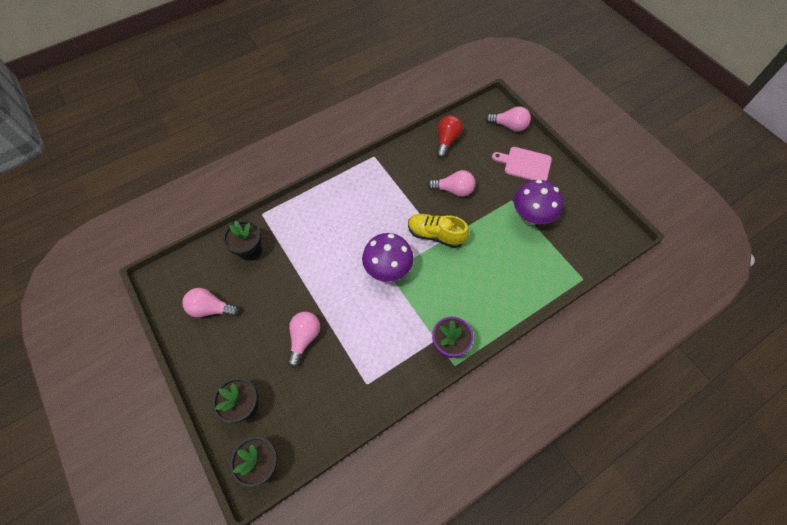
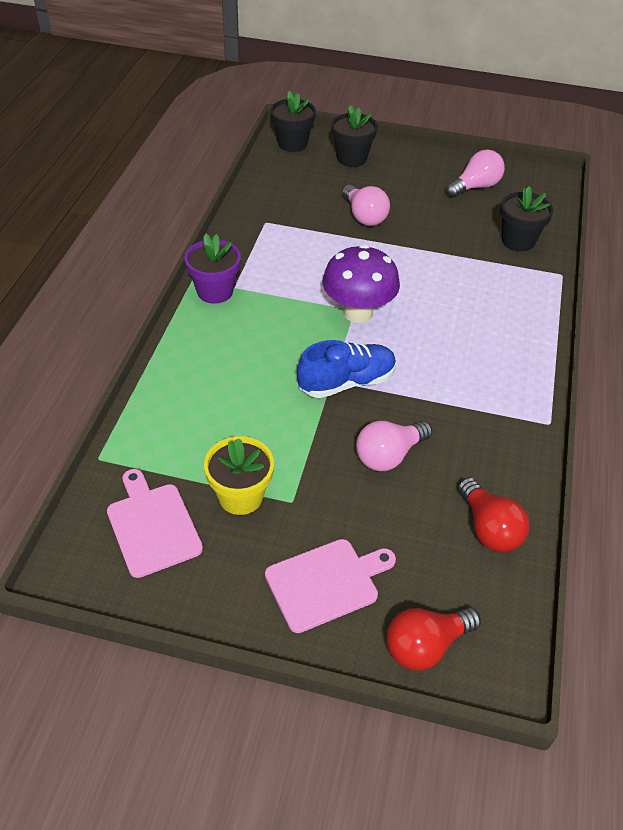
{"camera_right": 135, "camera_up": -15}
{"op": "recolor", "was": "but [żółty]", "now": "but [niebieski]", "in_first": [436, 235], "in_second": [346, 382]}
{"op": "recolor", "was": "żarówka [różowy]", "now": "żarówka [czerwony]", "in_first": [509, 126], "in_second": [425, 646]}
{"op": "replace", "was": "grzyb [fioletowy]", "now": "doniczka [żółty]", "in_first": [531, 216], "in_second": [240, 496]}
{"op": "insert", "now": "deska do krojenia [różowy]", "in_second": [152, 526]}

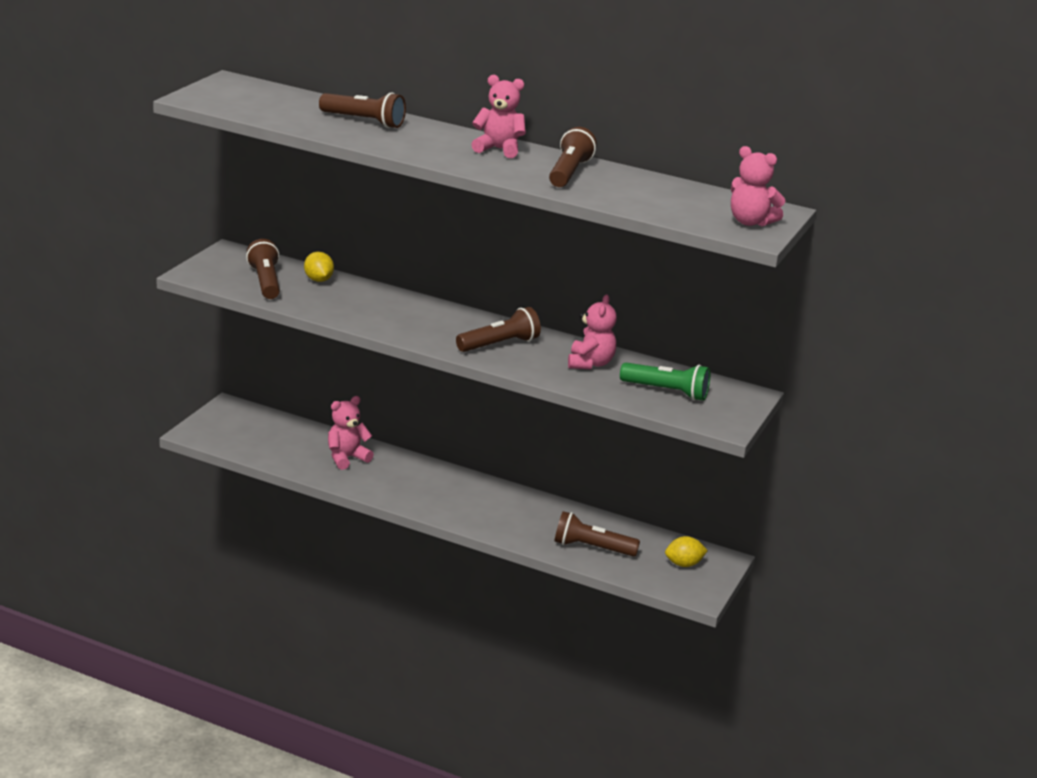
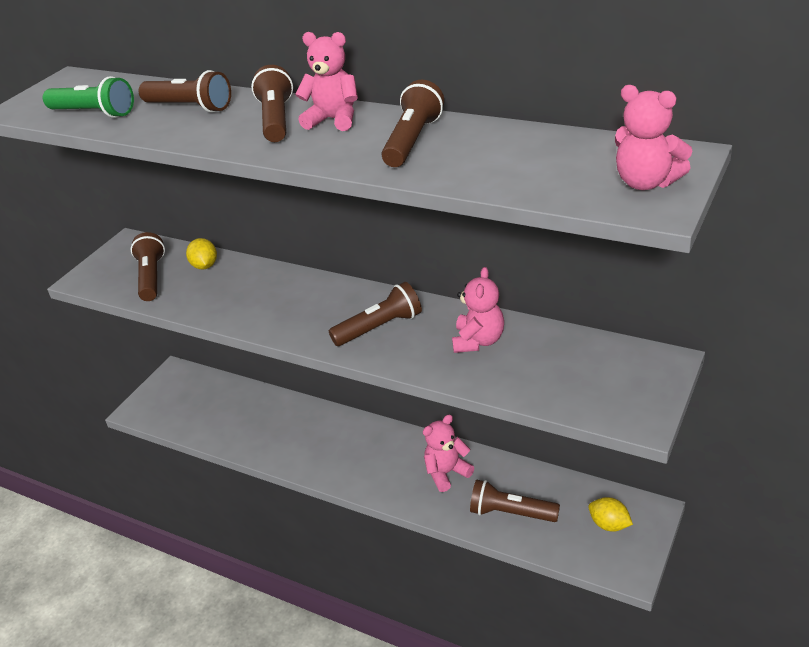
{"camera_right": 10, "camera_up": 10}
{"op": "move", "was": "miś [różowy]", "in_first": [346, 458], "in_second": [446, 473]}
{"op": "move", "was": "latarka [zielony]", "in_first": [666, 391], "in_second": [94, 113]}
{"op": "rotate", "was": "cytryna [żółty]", "in_first": [683, 564], "in_second": [609, 524], "clockwise": 45}
{"op": "insert", "now": "latarka [brązowy]", "in_second": [276, 120]}

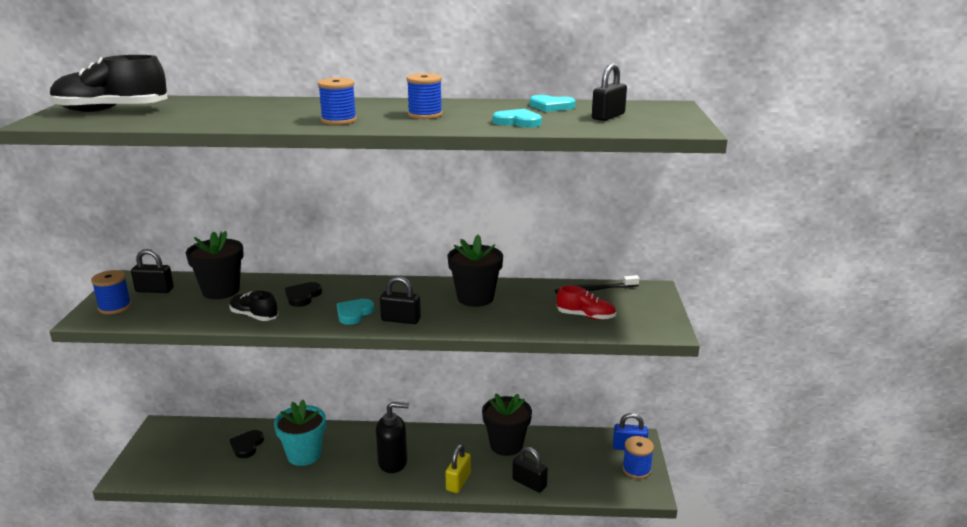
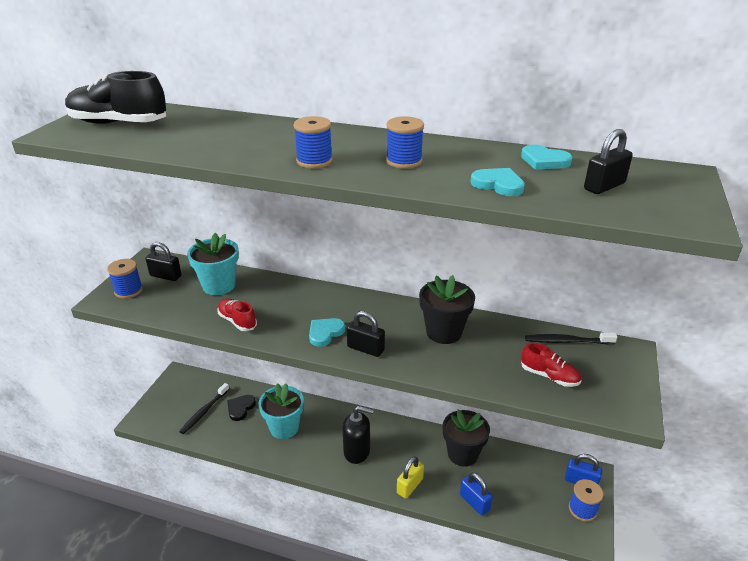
{"camera_right": 15, "camera_up": 10}
{"op": "recolor", "was": "doniczka [czarny]", "now": "doniczka [turkusowy]", "in_first": [221, 291], "in_second": [219, 285]}
{"op": "recolor", "was": "but [czarny]", "now": "but [czerwony]", "in_first": [254, 316], "in_second": [237, 321]}
{"op": "delete", "was": "serce [czarny]", "in_first": [302, 296]}
{"op": "recolor", "was": "kłódka [czarny]", "now": "kłódka [niebieski]", "in_first": [529, 483], "in_second": [474, 502]}
{"op": "insert", "now": "szczoteczka do zębów [czarny]", "in_second": [204, 412]}

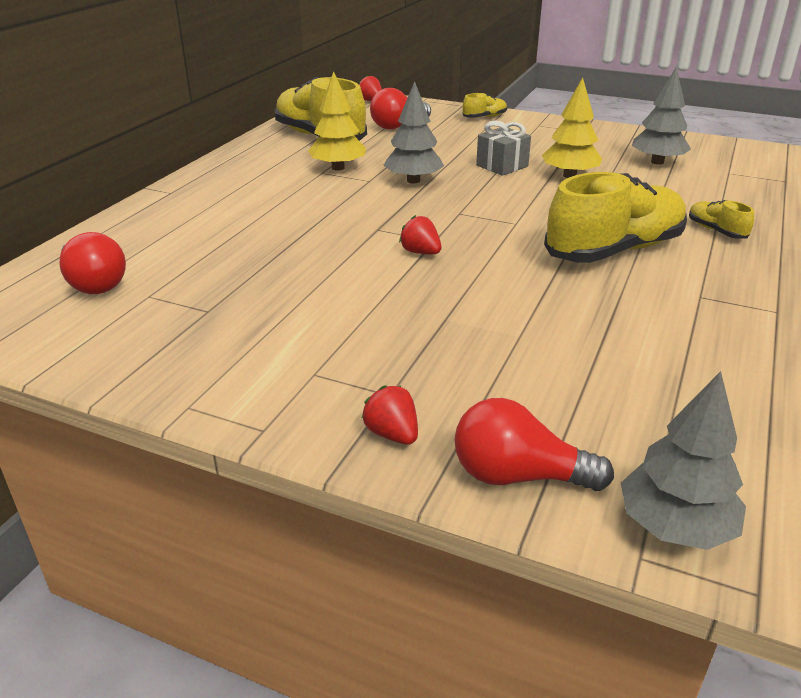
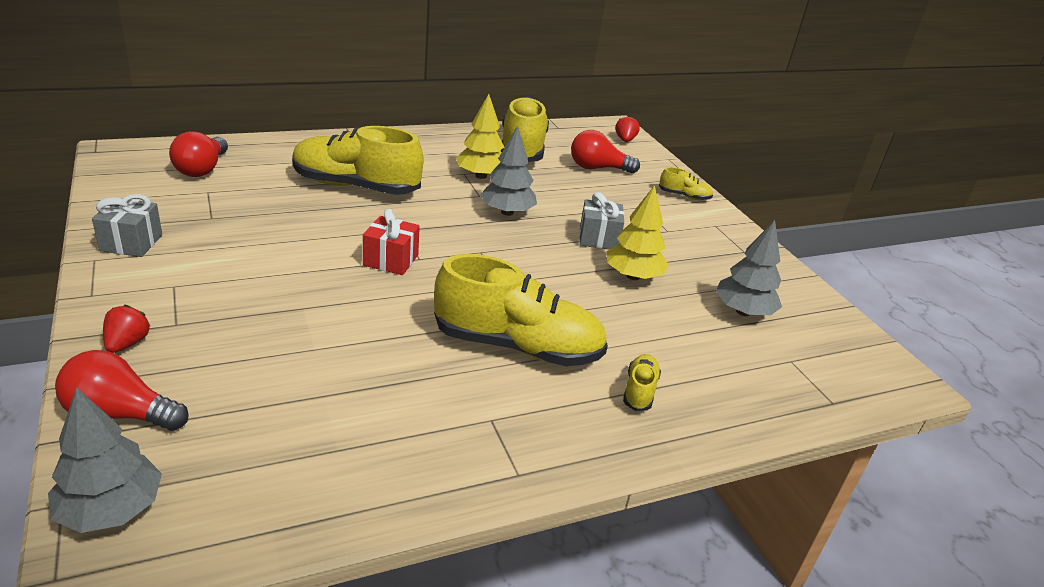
{"camera_right": 40, "camera_up": 0}
{"op": "replace", "was": "truskawka [czerwony]", "now": "prezent [czerwony]", "in_first": [420, 252], "in_second": [391, 260]}
{"op": "rotate", "was": "żarówka [czerwony]", "in_first": [518, 476], "in_second": [120, 414], "clockwise": -45}
{"op": "insert", "now": "prezent [szary]", "in_second": [131, 243]}
{"op": "insert", "now": "but [żółty]", "in_second": [355, 186]}

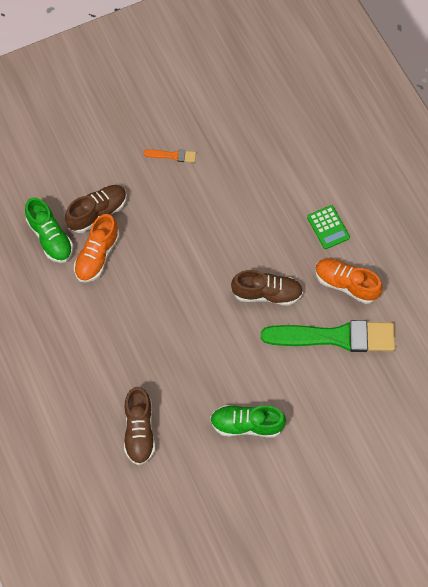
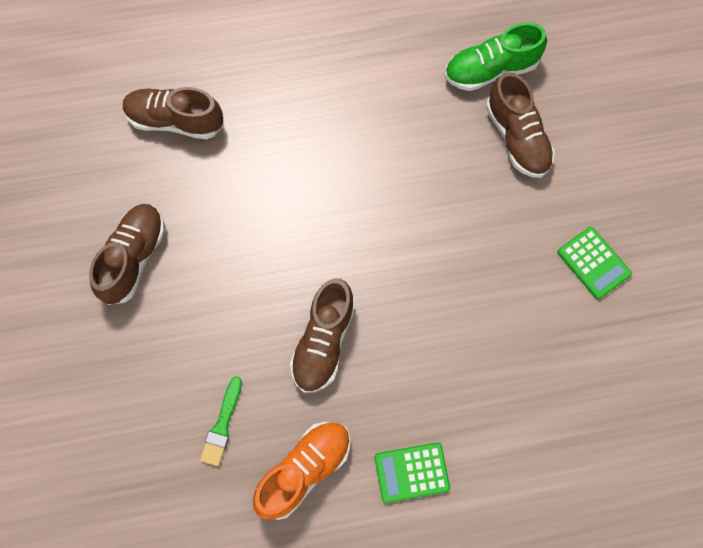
{"camera_right": 105, "camera_up": 5}
{"op": "delete", "was": "but [pomarańczowy]", "in_first": [97, 255]}
{"op": "replace", "was": "pędzel [pomarańczowy]", "now": "kalkulator [zielony]", "in_first": [172, 155], "in_second": [593, 263]}
{"op": "recolor", "was": "but [zielony]", "now": "but [brązowy]", "in_first": [246, 424], "in_second": [134, 258]}
{"op": "resize", "was": "pędzel [zielony]", "in_first": [335, 337], "in_second": [222, 425], "ratio": 0.42}

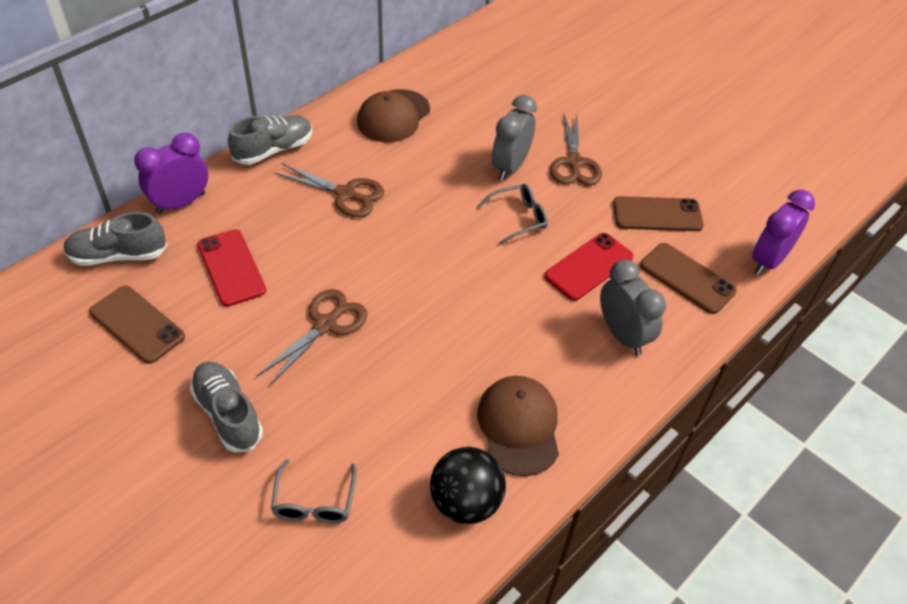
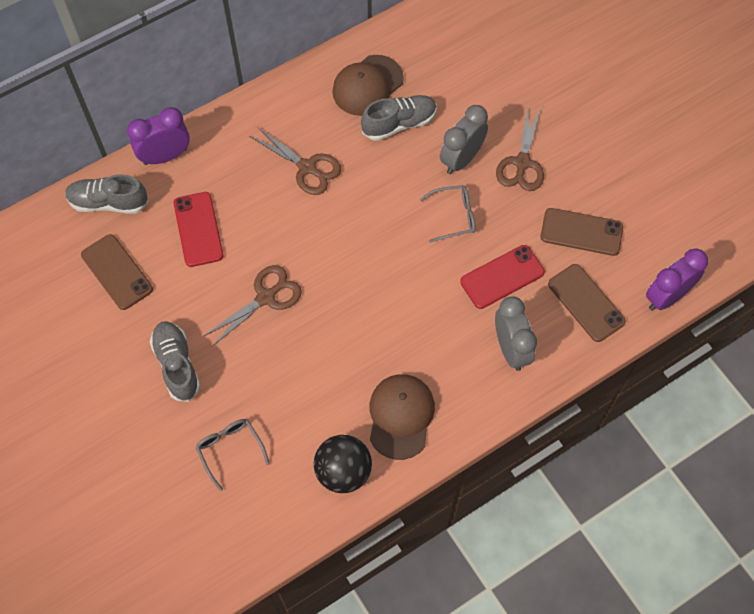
{"camera_right": 15, "camera_up": 15}
{"op": "move", "was": "but [szary]", "in_first": [273, 150], "in_second": [399, 123]}
{"op": "rotate", "was": "okulary [szary]", "in_first": [314, 502], "in_second": [230, 450], "clockwise": 135}

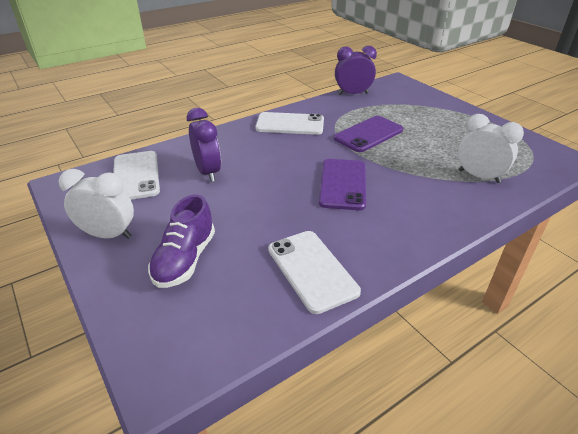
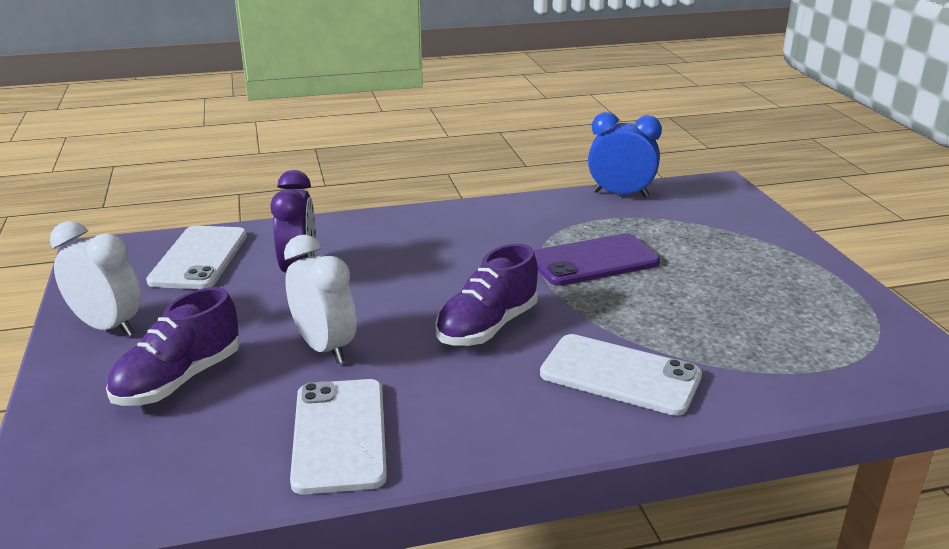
{"camera_right": 20, "camera_up": -10}
{"op": "move", "was": "telefon [biały]", "in_first": [290, 124], "in_second": [620, 375]}
{"op": "replace", "was": "telefon [fioletowy]", "now": "but [fioletowy]", "in_first": [343, 184], "in_second": [487, 327]}
{"op": "recolor", "was": "budzik [fioletowy]", "now": "budzik [niebieski]", "in_first": [353, 94], "in_second": [620, 194]}
{"op": "move", "was": "budzik [biały]", "in_first": [478, 176], "in_second": [324, 348]}

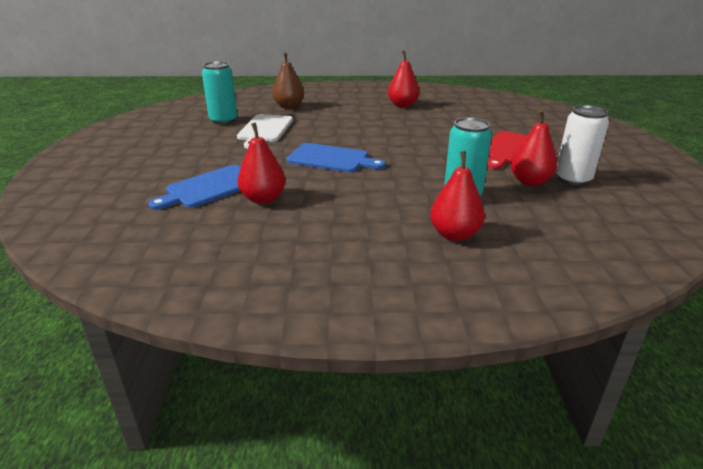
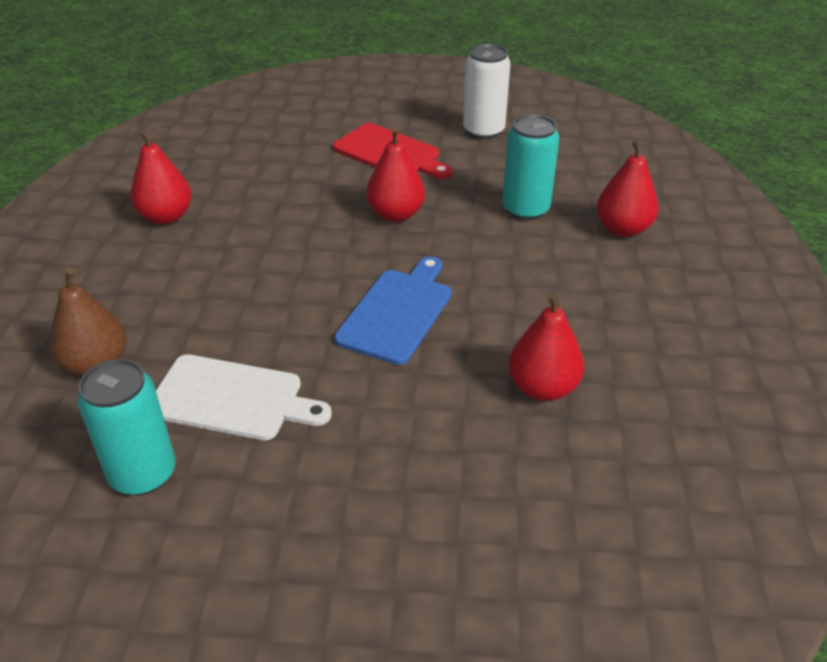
{"camera_right": -85, "camera_up": 10}
{"op": "delete", "was": "deska do krojenia [niebieski]", "in_first": [210, 187]}
{"op": "move", "was": "gruszka [czerwony]", "in_first": [529, 181], "in_second": [395, 214]}

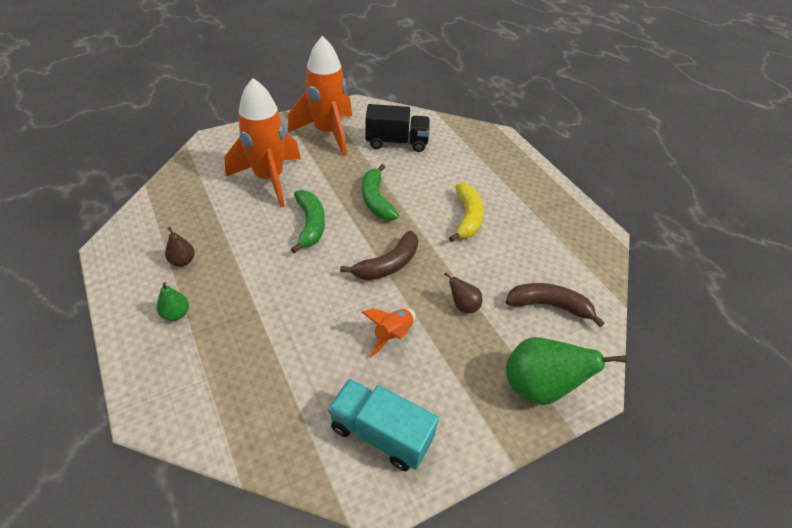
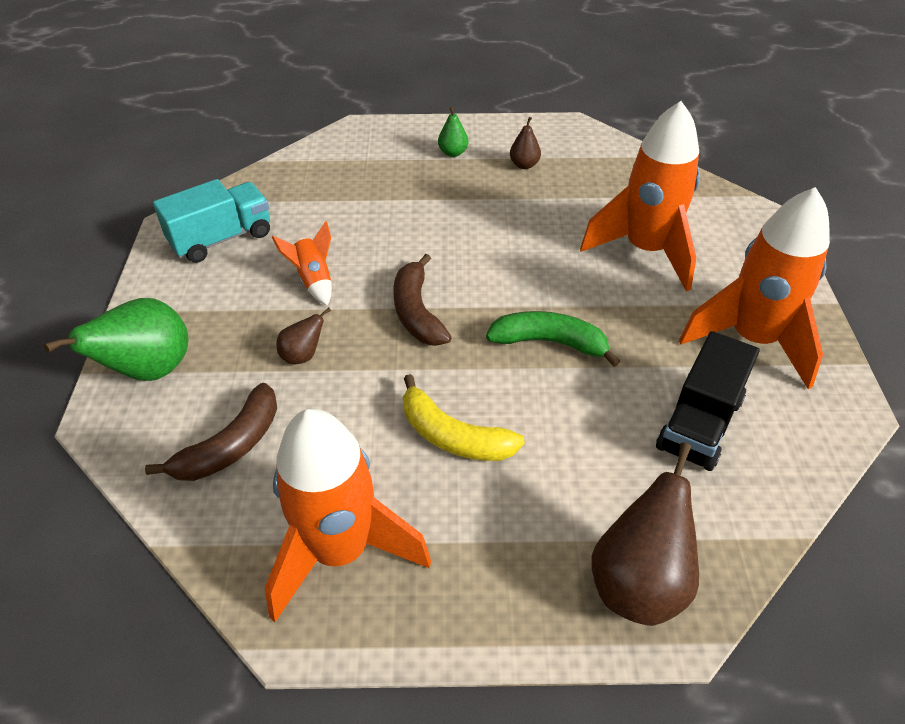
{"camera_right": 120, "camera_up": 0}
{"op": "delete", "was": "banan [zielony]", "in_first": [310, 225]}
{"op": "insert", "now": "rakieta [pomarańczowy]", "in_second": [340, 551]}
{"op": "insert", "now": "gruszka [brązowy]", "in_second": [638, 583]}

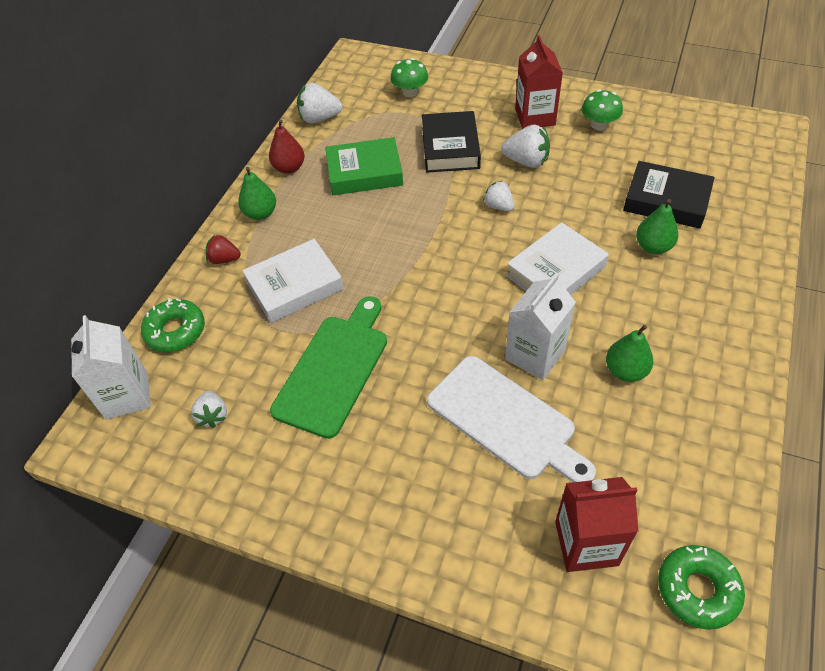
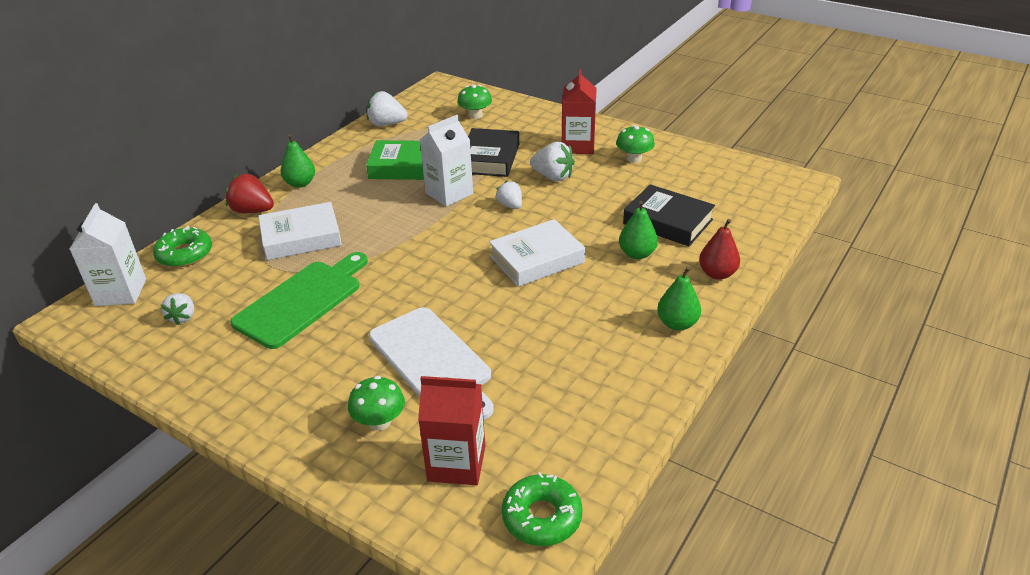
{"camera_right": 10, "camera_up": -15}
{"op": "resize", "was": "truskawka [czerwony]", "in_first": [224, 259], "in_second": [252, 211], "ratio": 1.54}
{"op": "move", "was": "gruszka [czerwony]", "in_first": [289, 168], "in_second": [717, 274]}
{"op": "move", "was": "karton mleka [biały]", "in_first": [535, 355], "in_second": [449, 193]}
{"op": "move", "was": "gruszka [zielony]", "in_first": [625, 371], "in_second": [677, 324]}
{"op": "insert", "now": "grzyb [zielony]", "in_second": [379, 421]}

